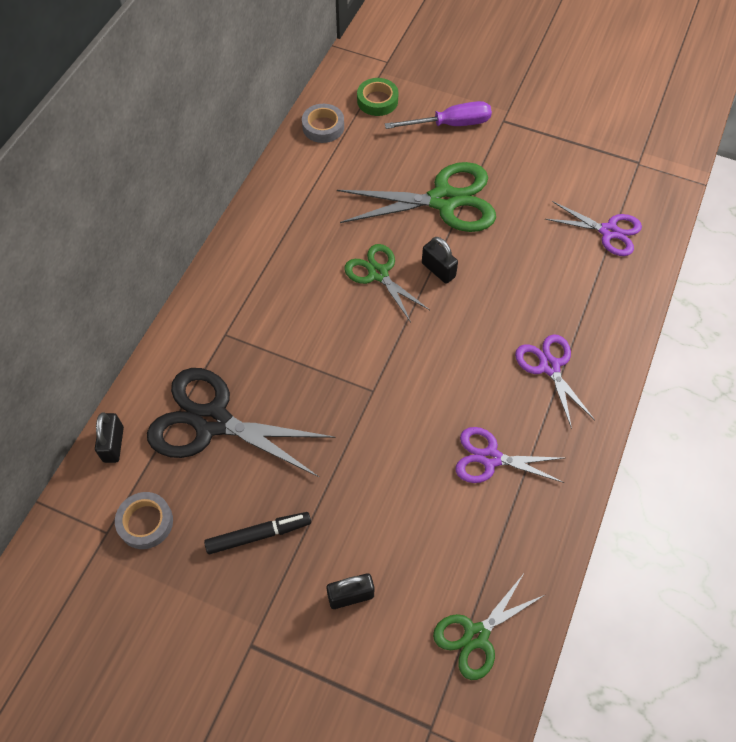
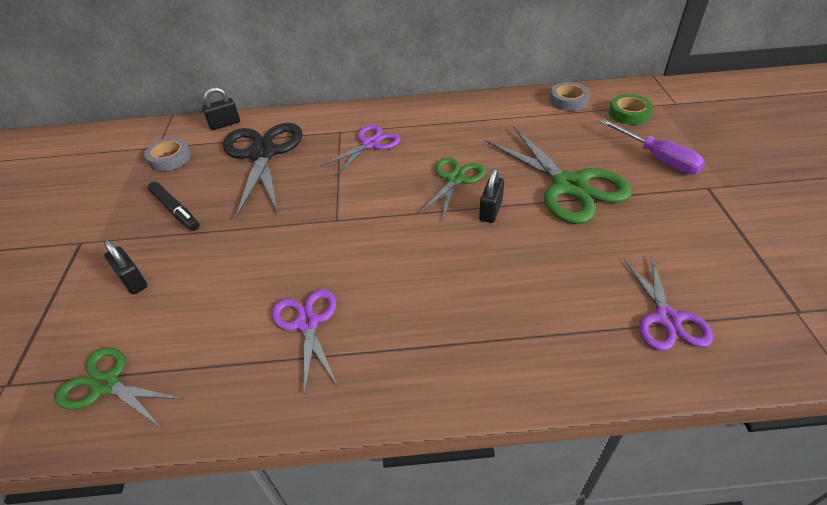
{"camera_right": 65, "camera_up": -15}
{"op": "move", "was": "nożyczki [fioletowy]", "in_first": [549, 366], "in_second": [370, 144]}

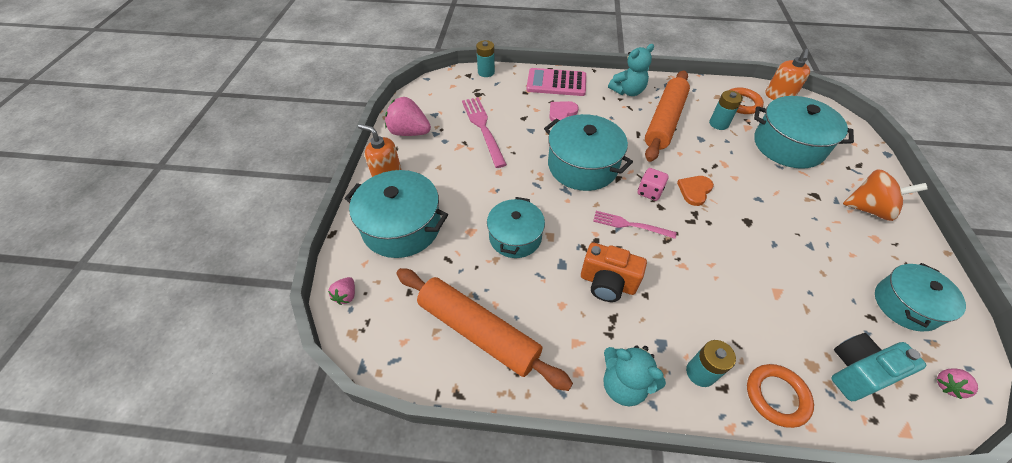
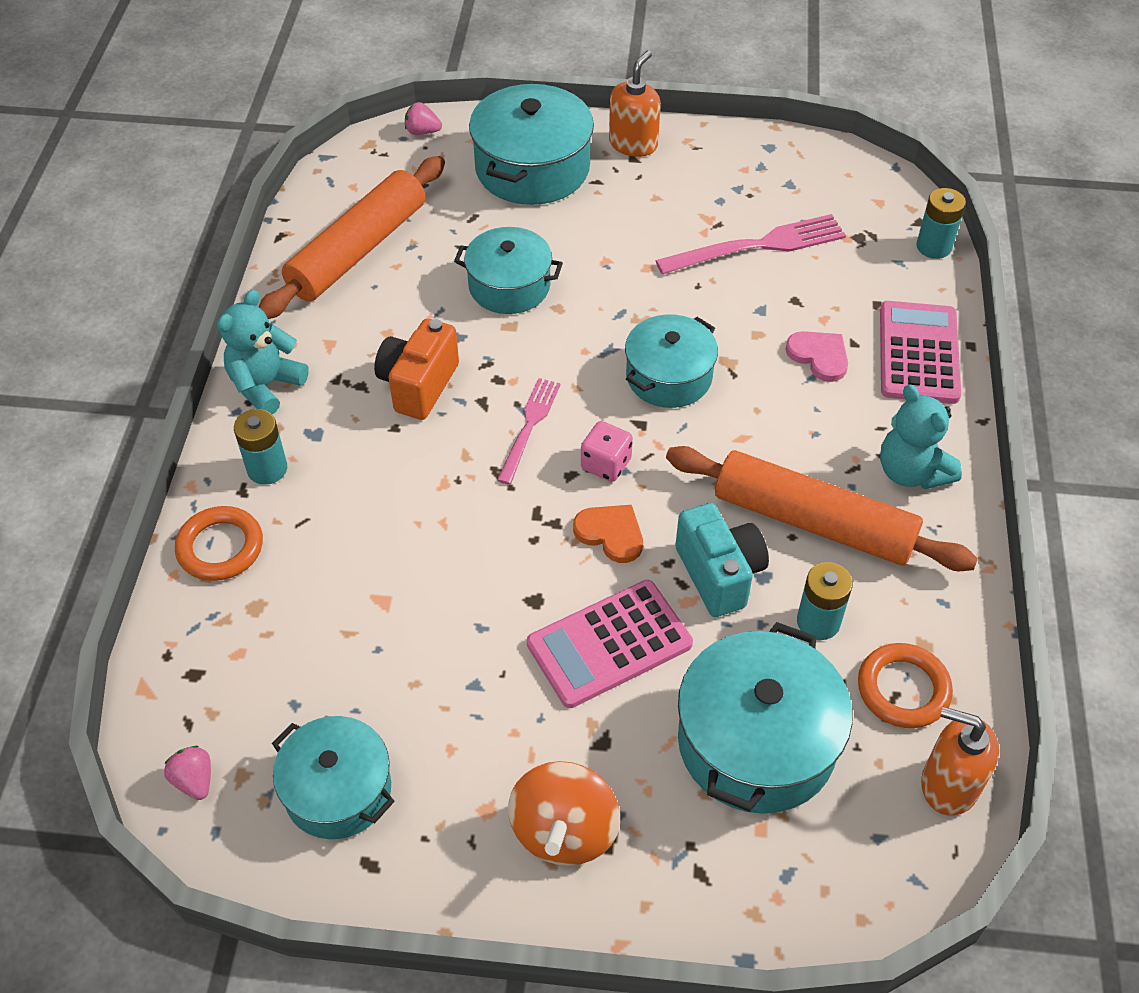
{"camera_right": 90, "camera_up": 0}
{"op": "delete", "was": "truskawka [różowy]", "in_first": [409, 132]}
{"op": "resize", "was": "garnek [turkusowy]", "in_first": [582, 166], "in_second": [669, 376], "ratio": 0.66}
{"op": "move", "was": "aparat fotograficzny [turkusowy]", "in_first": [857, 372], "in_second": [719, 574]}
{"op": "insert", "now": "kalkulator [różowy]", "in_second": [609, 644]}

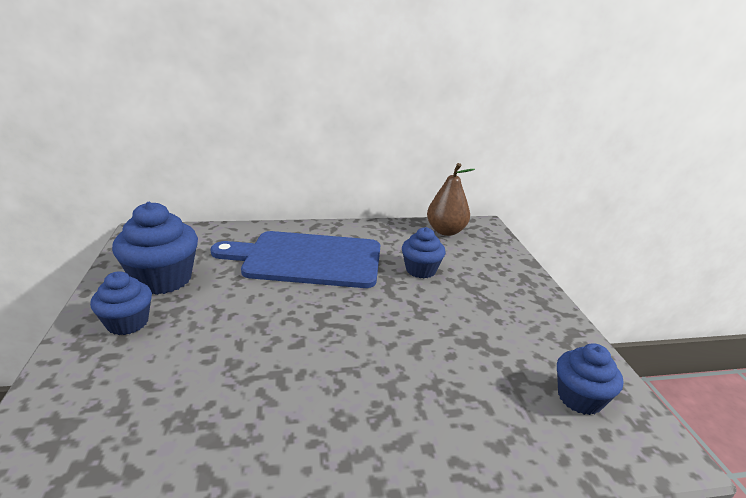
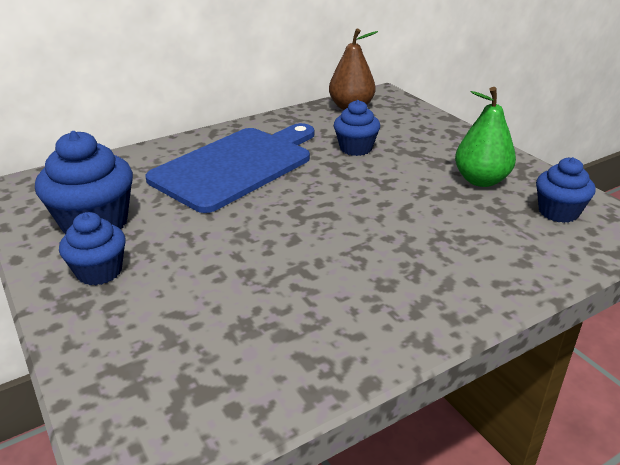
{"camera_right": -20, "camera_up": 5}
{"op": "rotate", "was": "deska do krojenia [niebieski]", "in_first": [307, 259], "in_second": [235, 166], "clockwise": 150}
{"op": "insert", "now": "gruszka [zielony]", "in_second": [481, 180]}

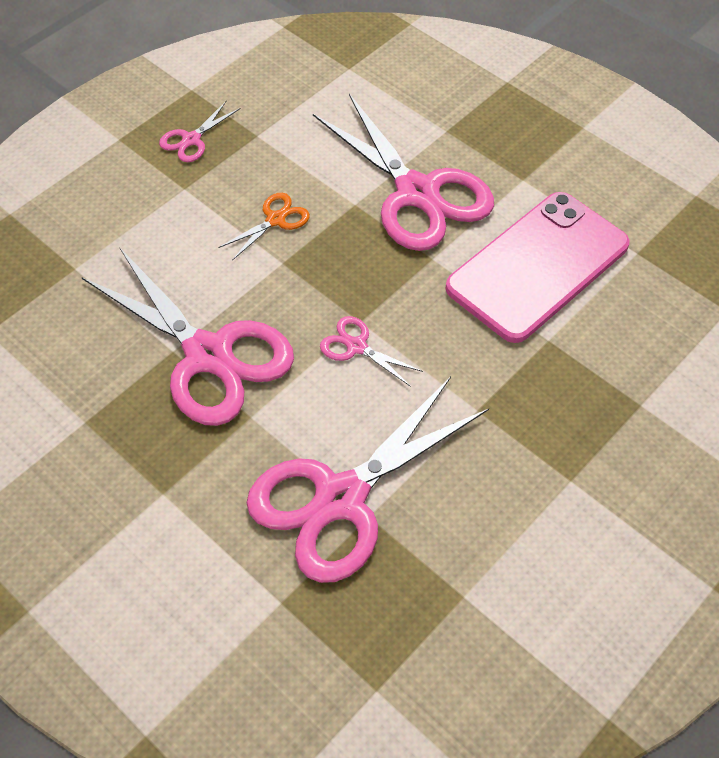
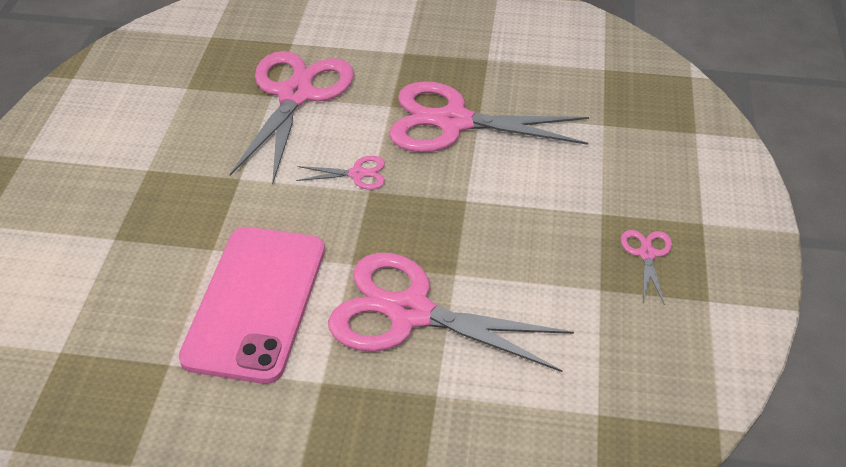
{"camera_right": 145, "camera_up": -10}
{"op": "delete", "was": "nożyczki [pomarańczowy]", "in_first": [275, 219]}

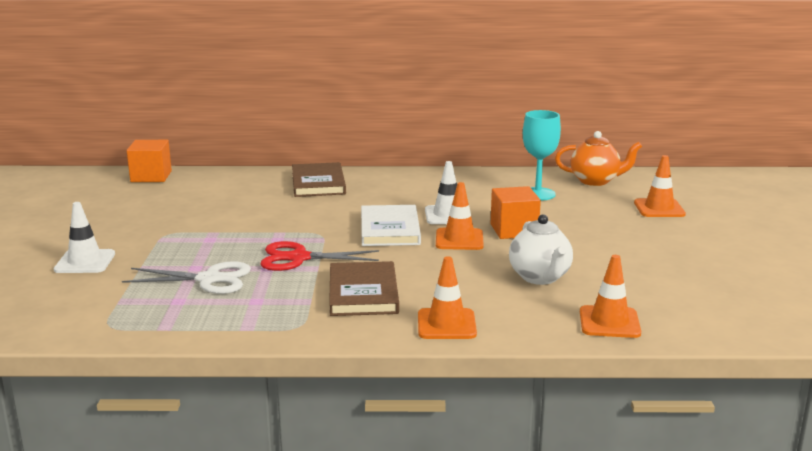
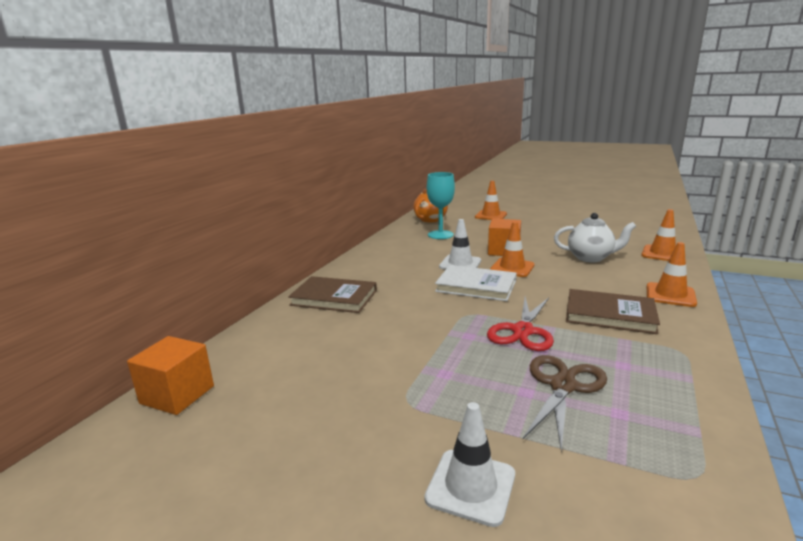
{"camera_right": -65, "camera_up": 0}
{"op": "recolor", "was": "nożyczki [biały]", "now": "nożyczki [brązowy]", "in_first": [209, 279], "in_second": [563, 386]}

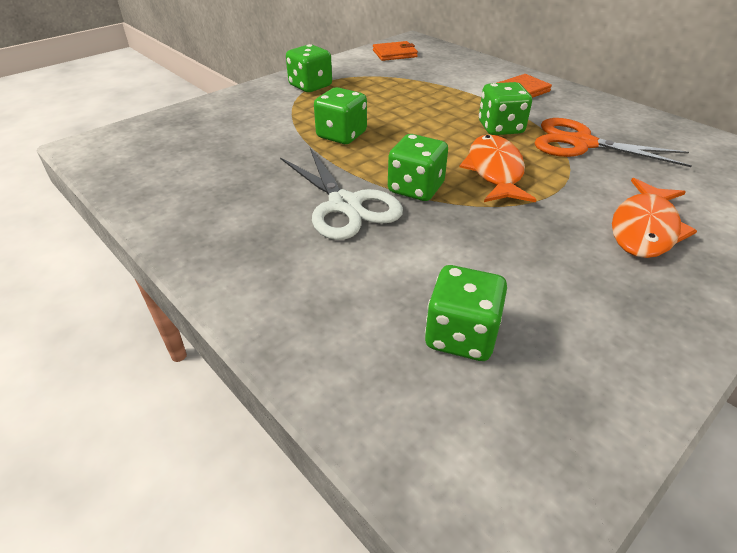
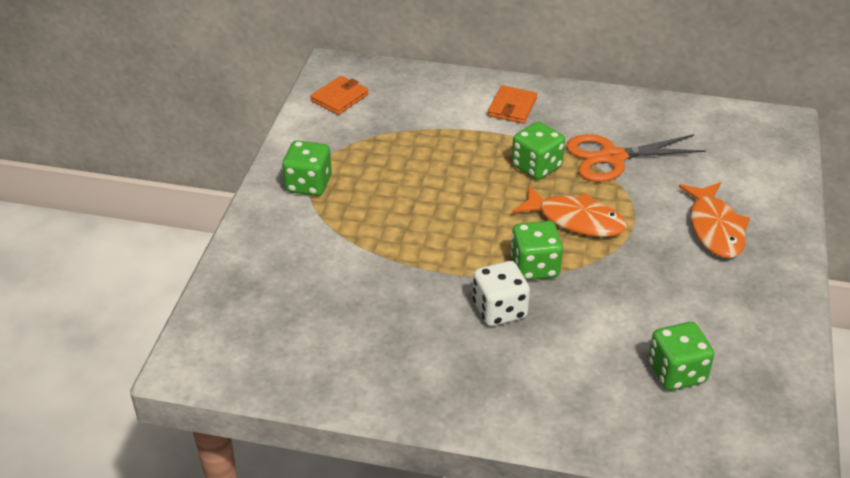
{"camera_right": -35, "camera_up": 0}
{"op": "replace", "was": "nożyczki [biały]", "now": "kostka do gry [biały]", "in_first": [345, 205], "in_second": [499, 310]}
{"op": "delete", "was": "kostka do gry [zielony]", "in_first": [341, 135]}
{"op": "rotate", "was": "ryba [pomarańczowy]", "in_first": [495, 171], "in_second": [575, 220], "clockwise": 150}

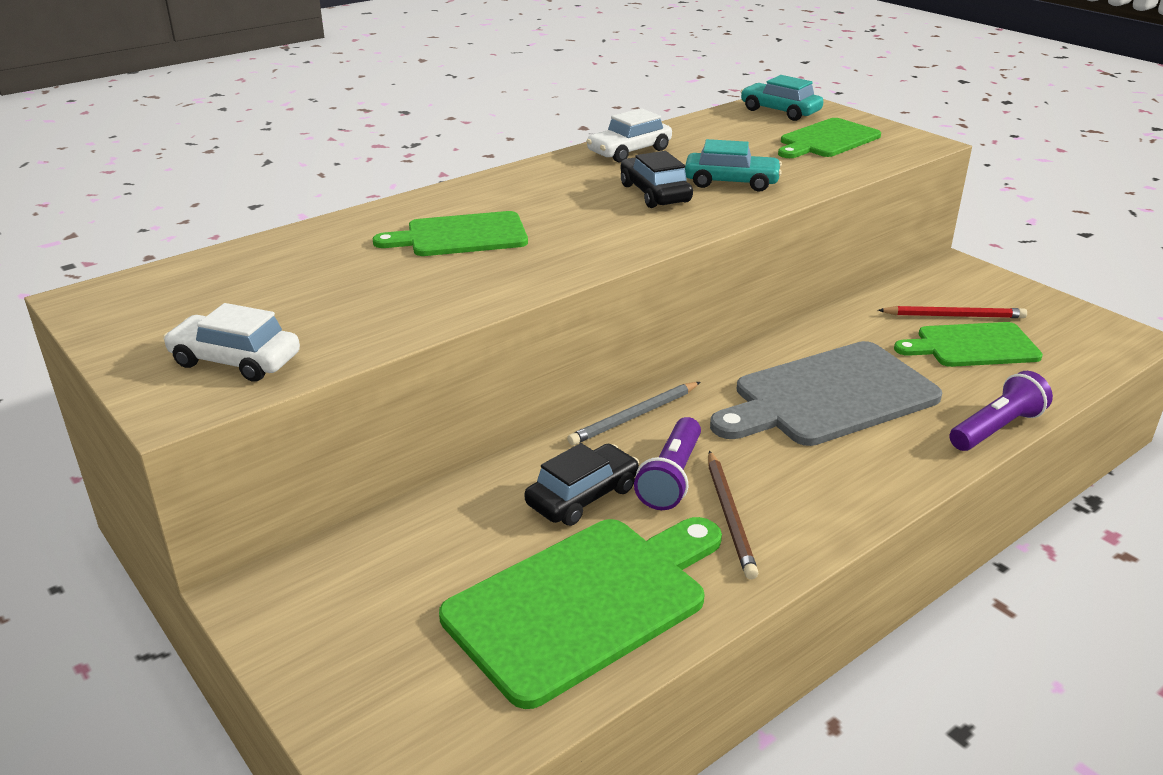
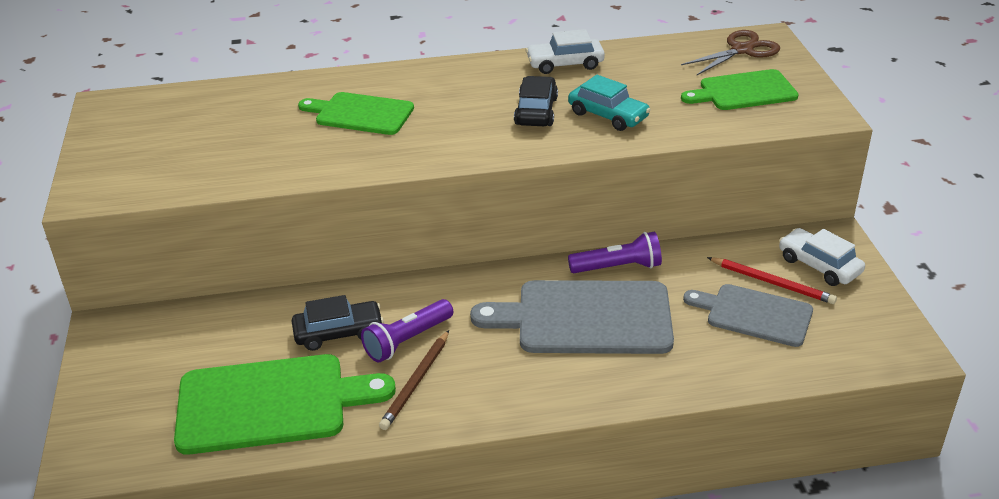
{"camera_right": 30, "camera_up": 5}
{"op": "move", "was": "samochód [biały]", "in_first": [235, 361], "in_second": [819, 265]}
{"op": "delete", "was": "ołówek [szary]", "in_first": [634, 416]}
{"op": "replace", "was": "samochód [turkusowy]", "now": "nożyczki [brązowy]", "in_first": [780, 111], "in_second": [742, 50]}
{"op": "recolor", "was": "deska do krojenia [zielony]", "now": "deska do krojenia [szary]", "in_first": [972, 346], "in_second": [754, 314]}
{"op": "move", "was": "latarka [fioletowy]", "in_first": [996, 429], "in_second": [617, 267]}

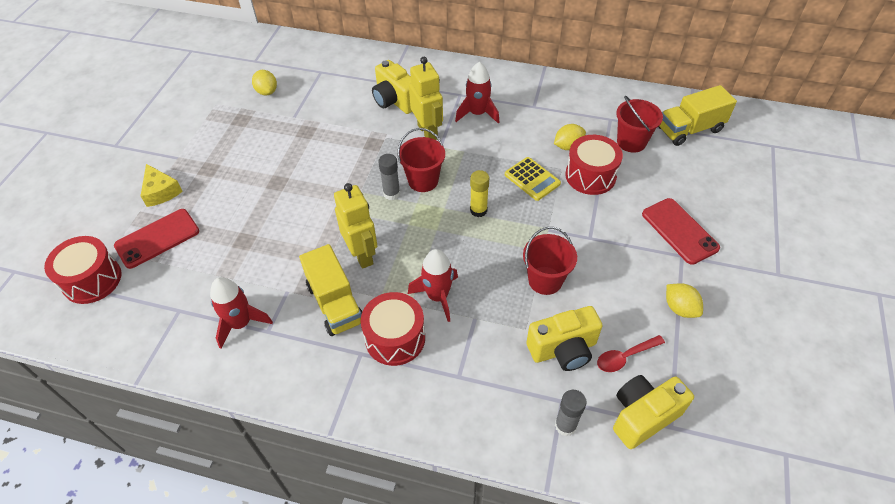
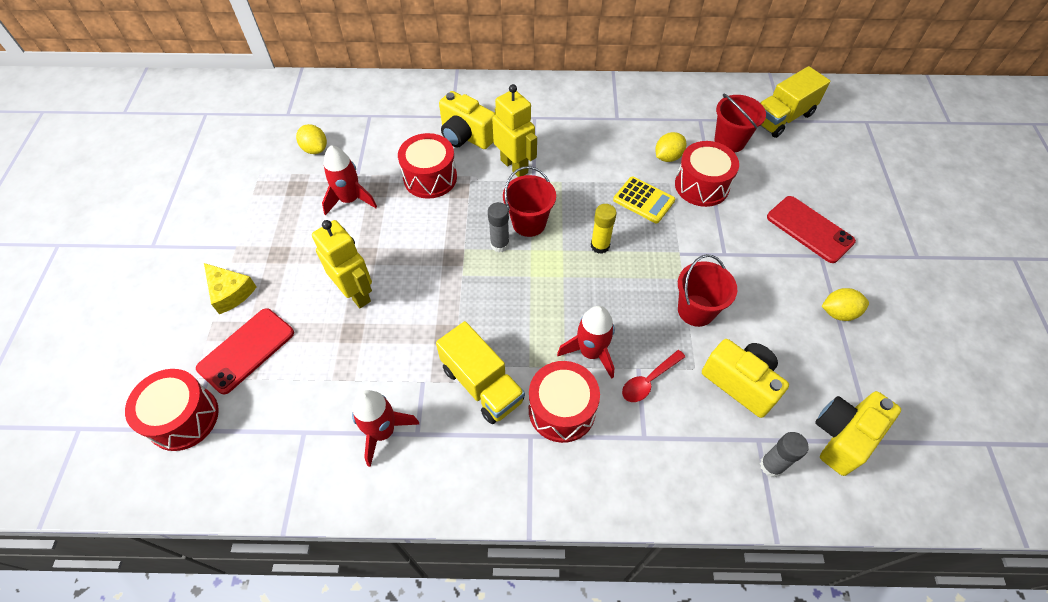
{"camera_right": -15, "camera_up": 5}
{"op": "move", "was": "robot [żółty]", "in_first": [362, 255], "in_second": [356, 293]}
{"op": "move", "was": "rakieta [czerwony]", "in_first": [477, 113], "in_second": [350, 200]}
{"op": "rotate", "was": "aparat fotograficzny [żółty]", "in_first": [563, 349], "in_second": [740, 383], "clockwise": -105}
{"op": "move", "was": "łyżka [czerwony]", "in_first": [625, 357], "in_second": [649, 381]}
{"op": "rotate", "was": "cytryna [żółty]", "in_first": [680, 308], "in_second": [838, 312], "clockwise": -45}
{"op": "insert", "now": "bęben [czerwony]", "in_second": [430, 178]}

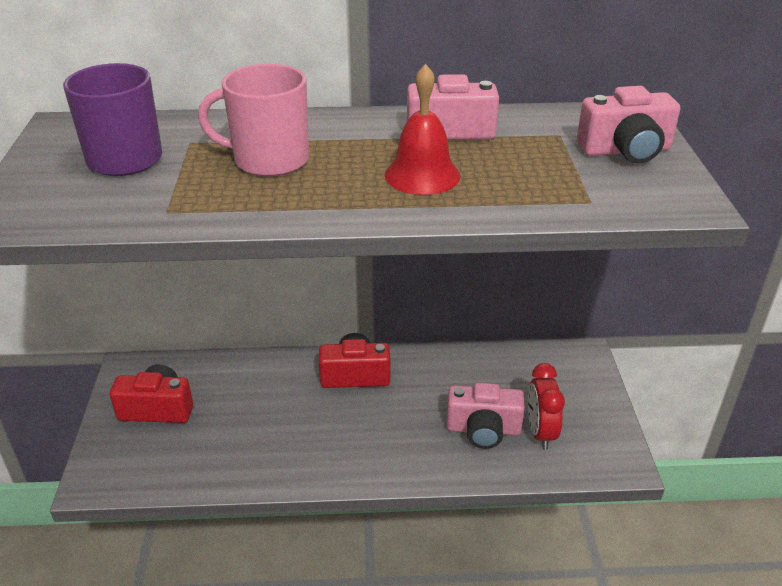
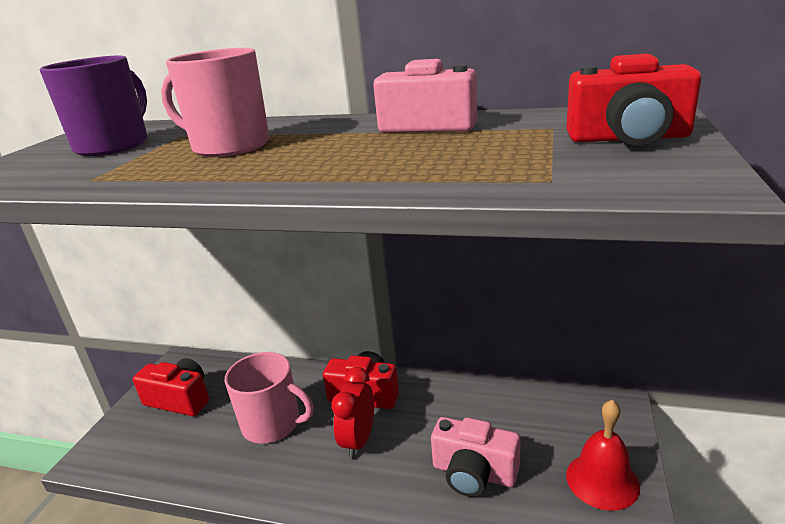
{"camera_right": 20, "camera_up": -10}
{"op": "move", "was": "dzwonek [czerwony]", "in_first": [422, 175], "in_second": [602, 480]}
{"op": "move", "was": "budzik [czerwony]", "in_first": [540, 432], "in_second": [358, 441]}
{"op": "recolor", "was": "aparat fotograficzny [różowy]", "now": "aparat fotograficzny [czerwony]", "in_first": [625, 150], "in_second": [628, 138]}
{"op": "insert", "now": "kubek [różowy]", "in_second": [272, 424]}

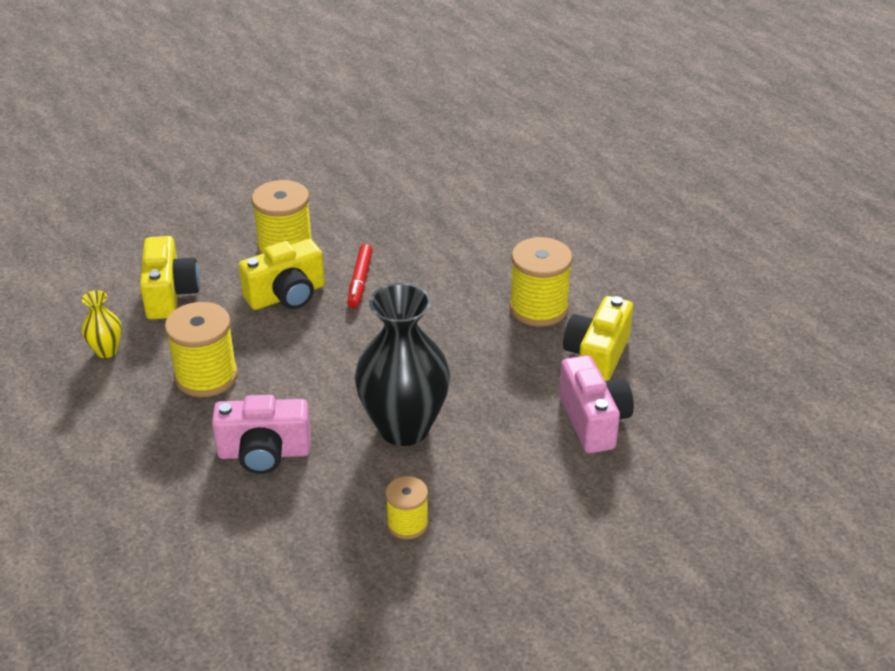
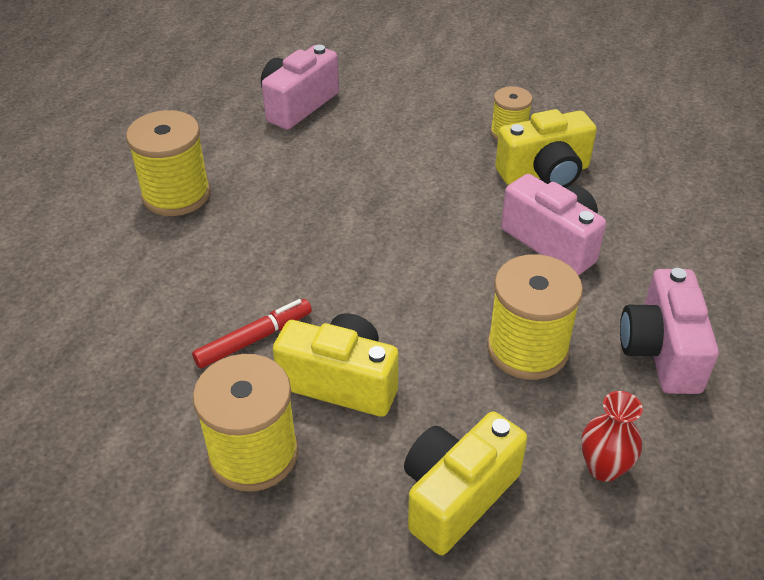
{"camera_right": -130, "camera_up": 5}
{"op": "recolor", "was": "wazon [żółty]", "now": "wazon [czerwony]", "in_first": [106, 351], "in_second": [603, 467]}
{"op": "delete", "was": "wazon [czarny]", "in_first": [404, 428]}
{"op": "move", "was": "aparat fotograficzny [żółty]", "in_first": [596, 357], "in_second": [545, 173]}
{"op": "insert", "now": "aparat fotograficzny [różowy]", "in_second": [661, 351]}

